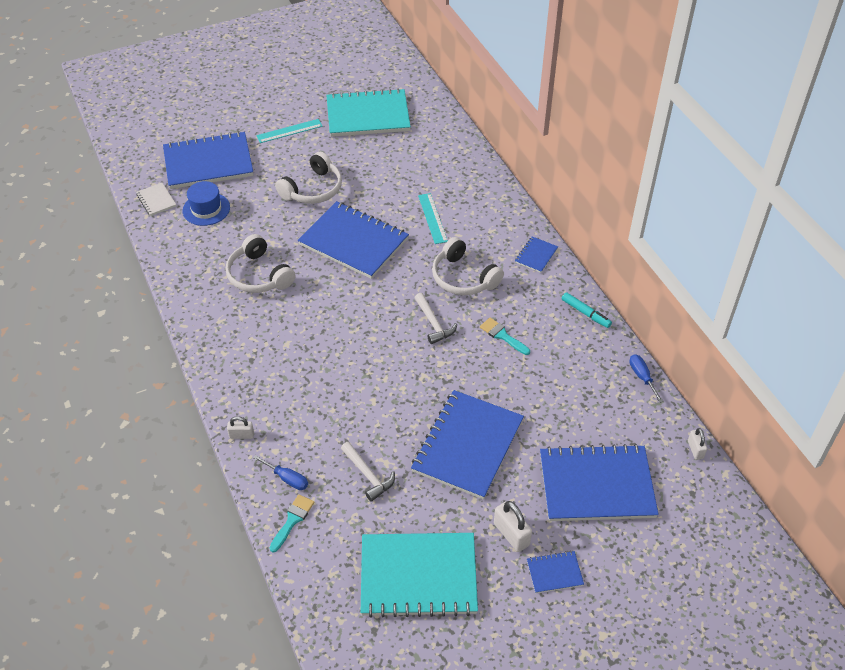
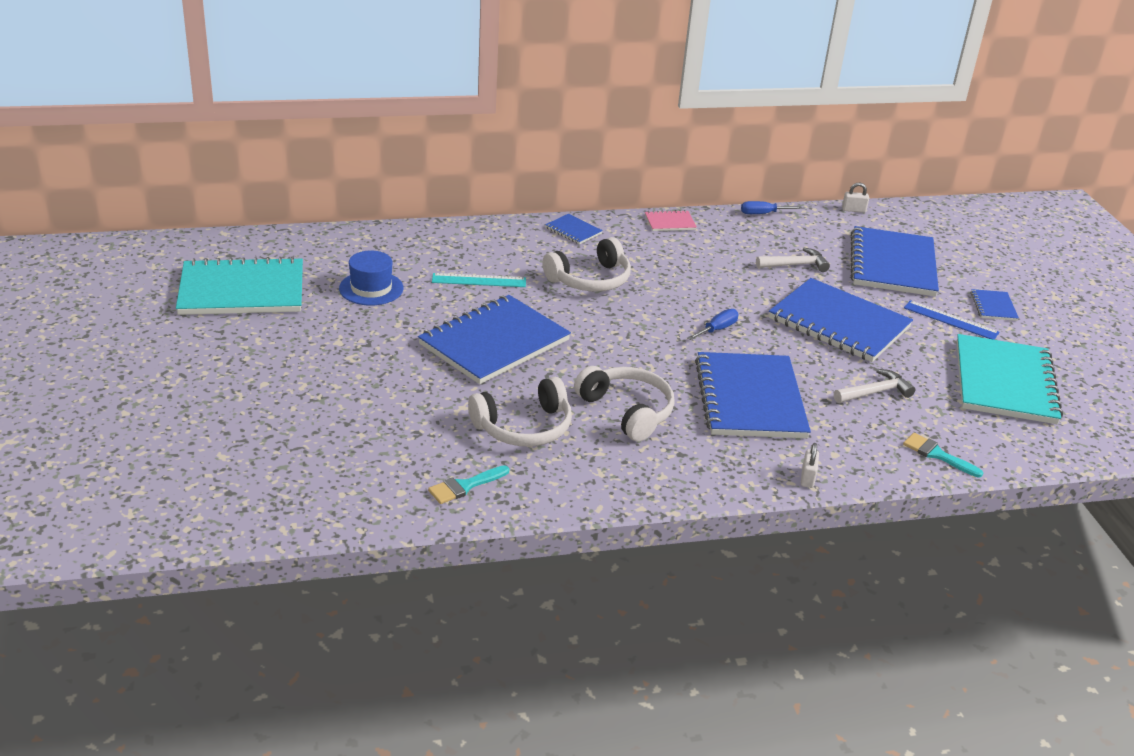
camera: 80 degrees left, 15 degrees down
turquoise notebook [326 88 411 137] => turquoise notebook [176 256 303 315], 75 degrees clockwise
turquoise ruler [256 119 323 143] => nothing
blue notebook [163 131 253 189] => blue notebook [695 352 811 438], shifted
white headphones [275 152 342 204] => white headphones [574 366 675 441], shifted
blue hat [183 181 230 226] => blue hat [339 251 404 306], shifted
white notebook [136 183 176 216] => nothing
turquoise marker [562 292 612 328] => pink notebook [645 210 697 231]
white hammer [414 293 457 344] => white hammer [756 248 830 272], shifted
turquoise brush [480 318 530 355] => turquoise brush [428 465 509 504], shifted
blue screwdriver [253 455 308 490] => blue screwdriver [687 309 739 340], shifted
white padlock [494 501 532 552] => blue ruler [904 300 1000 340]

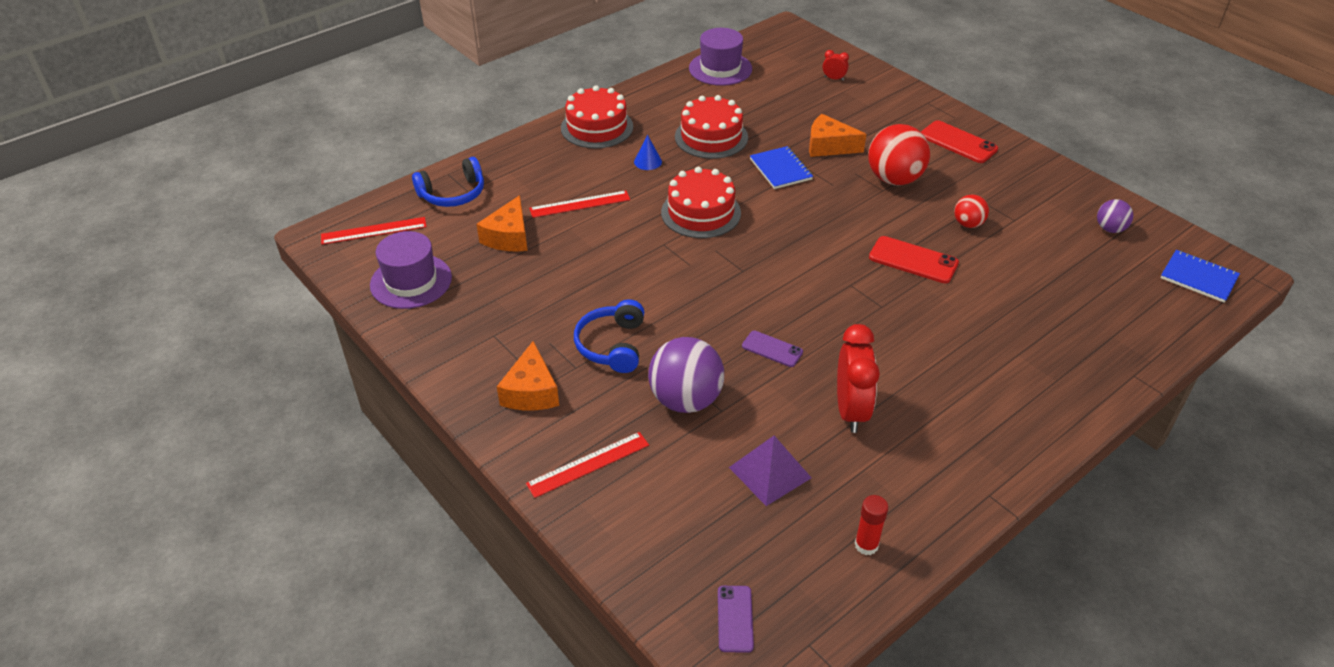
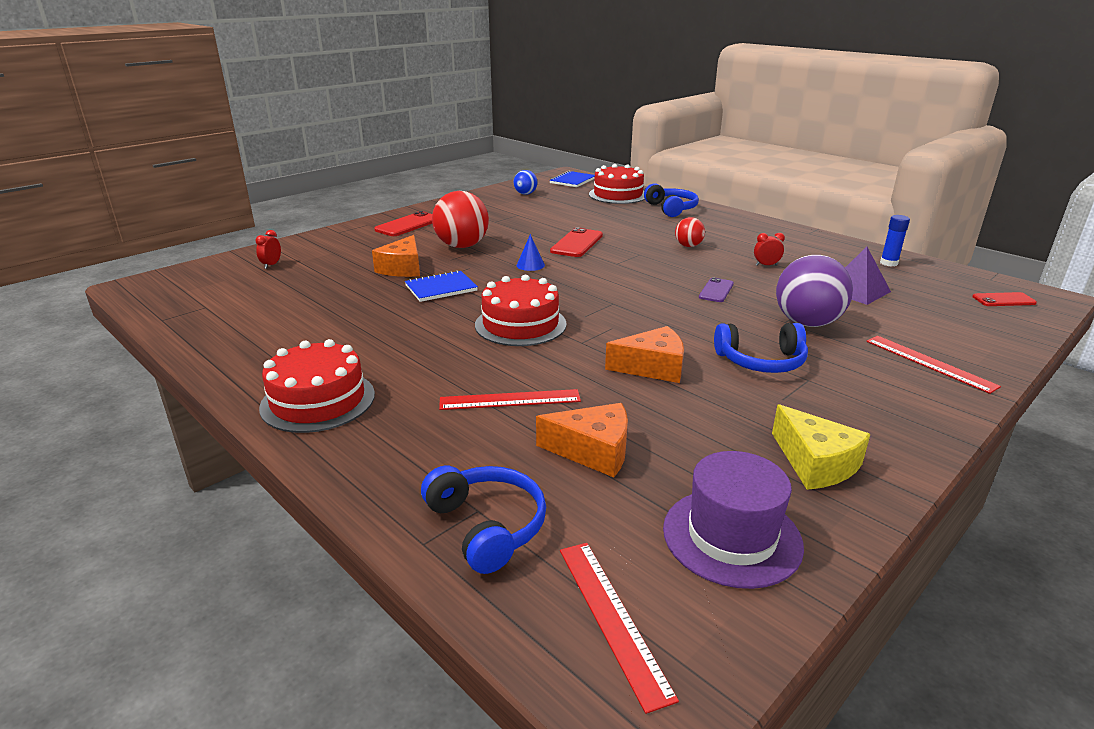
camera: 95 degrees left, 15 degrees down
purple hat [689 28 752 86] => nothing
red cake [675 95 748 159] => red cake [589 164 645 204], shifted
blue cone [634 135 662 170] => blue cone [516 234 545 271], shifted
red ruler [529 191 630 218] => red ruler [439 389 581 410], 75 degrees counterclockwise
red ball [954 194 989 228] => red ball [675 217 705 247], shifted
purple ball [1097 199 1133 233] => blue ball [514 170 537 195]
red clock [837 324 880 433] => red clock [754 233 785 266], x0.46
orange cheese [497 341 559 410] => orange cheese [605 326 684 383], shifted
red glue stick [855 495 889 555] => blue glue stick [880 215 910 267]
purple phone [718 586 754 653] => red phone [972 292 1037 306]
nothing => blue headphones [644 183 699 217]
nothing => yellow cheese [772 404 871 490]

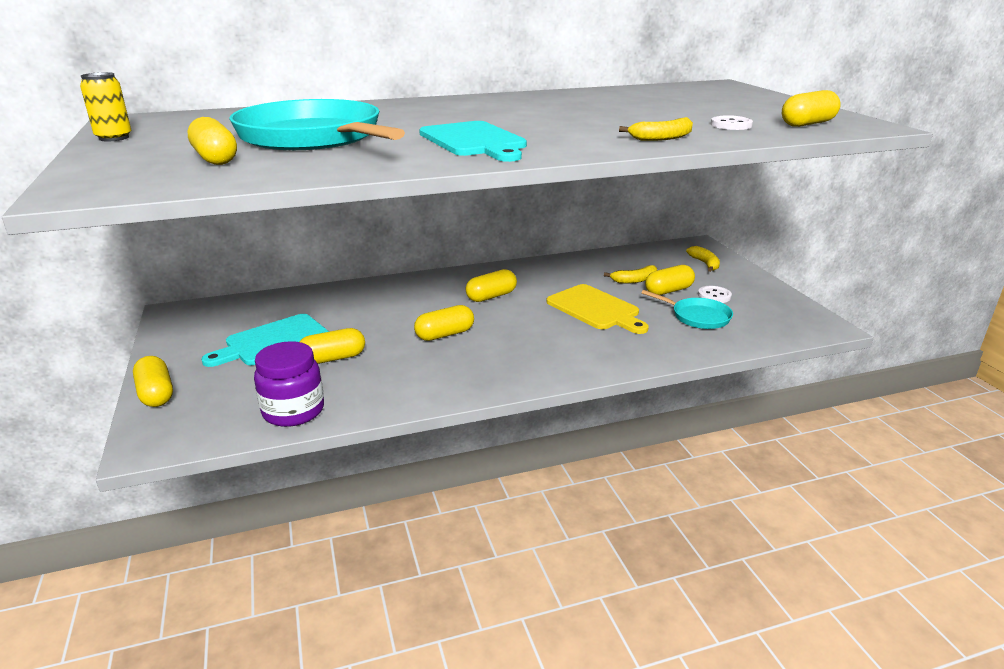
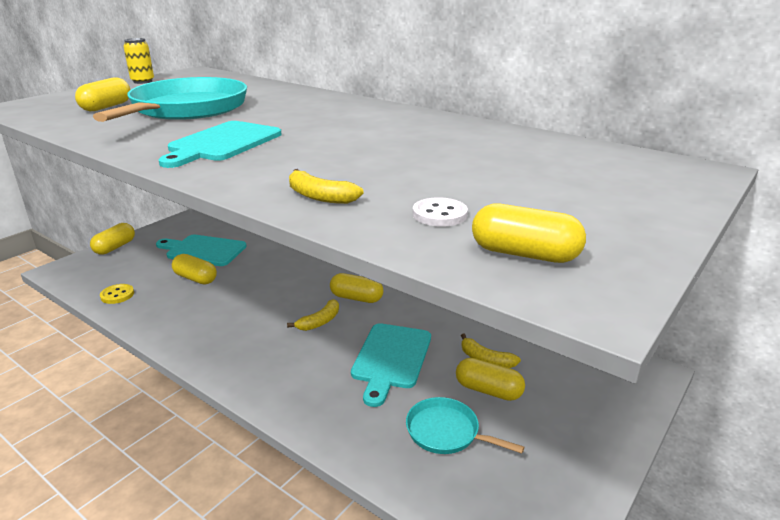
camera: 55 degrees right, 0 degrees up
yellow banana [686 246 720 272] => yellow banana [287 299 339 331], shifted
yellow cutting board [546 284 649 334] => turquoise cutting board [351 323 431 407]
white button [698 286 732 303] => nothing
turquoise pan [641 290 733 329] => turquoise pan [406 397 524 454], 120 degrees clockwise
yellow capsule [414 305 474 341] => nothing
purple jar [254 341 324 427] => yellow button [100 284 134 304]

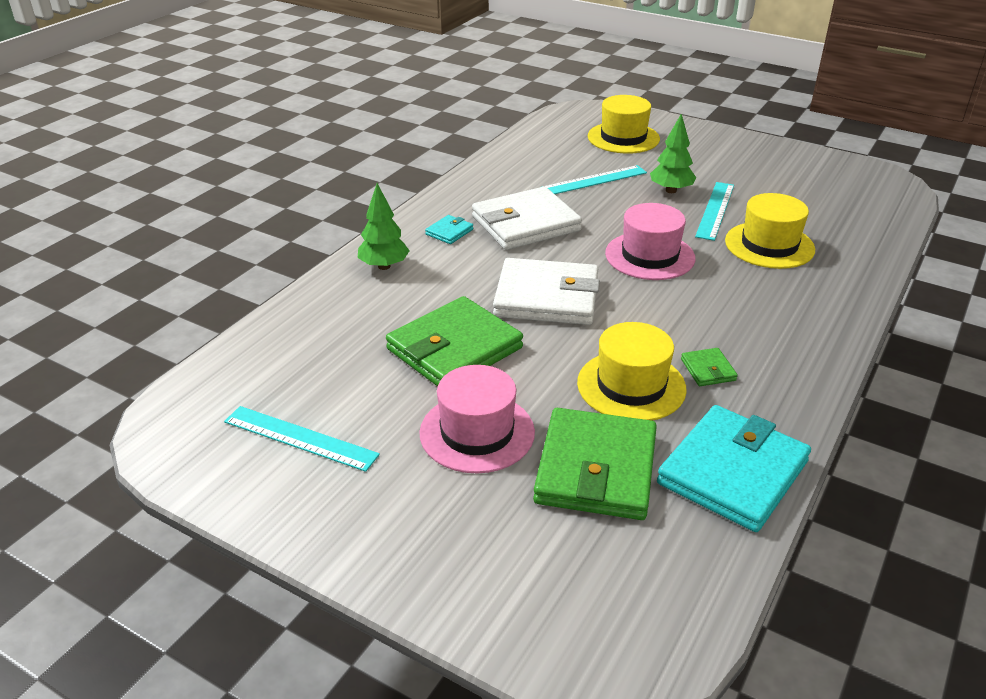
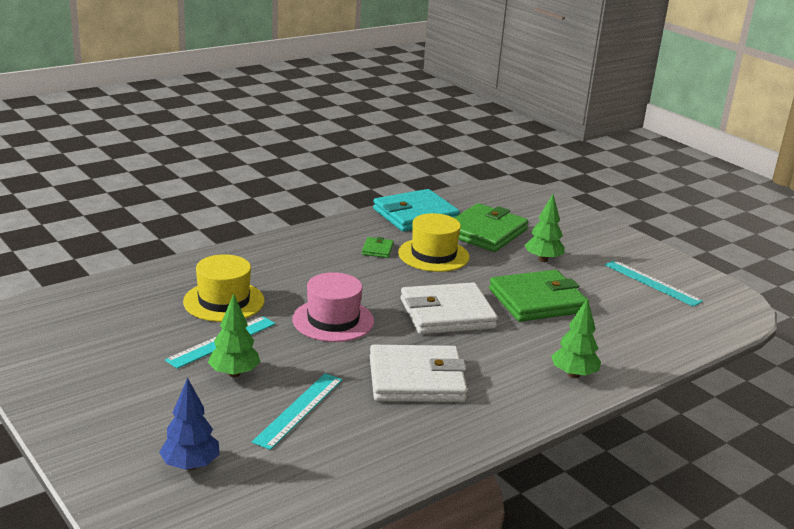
camera: 160 degrees left, 10 degrees down
yellow hat [588 95 660 154] => blue tree [159 377 220 470]
turquoise ruler [542 165 647 194] => turquoise ruler [252 373 342 450], 60 degrees counterclockwise
turquoise wallet [425 215 473 244] => nothing
white wallet [493 258 600 325] => white wallet [401 282 498 334], 45 degrees counterclockwise
pink hat [419 365 535 474] => green tree [524 194 565 262]

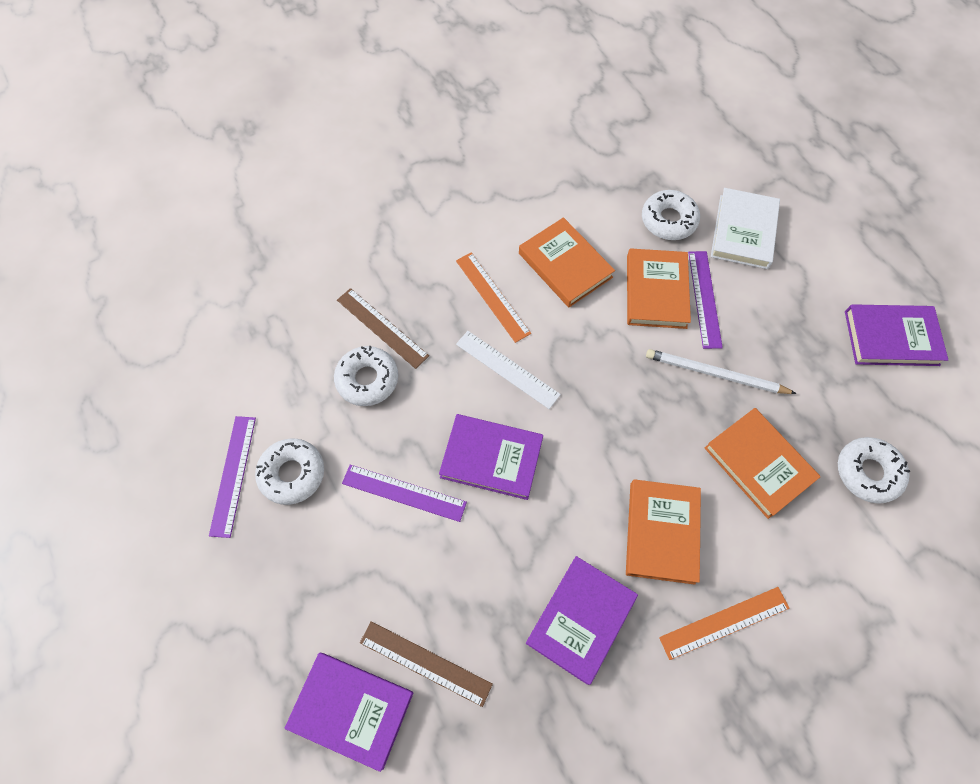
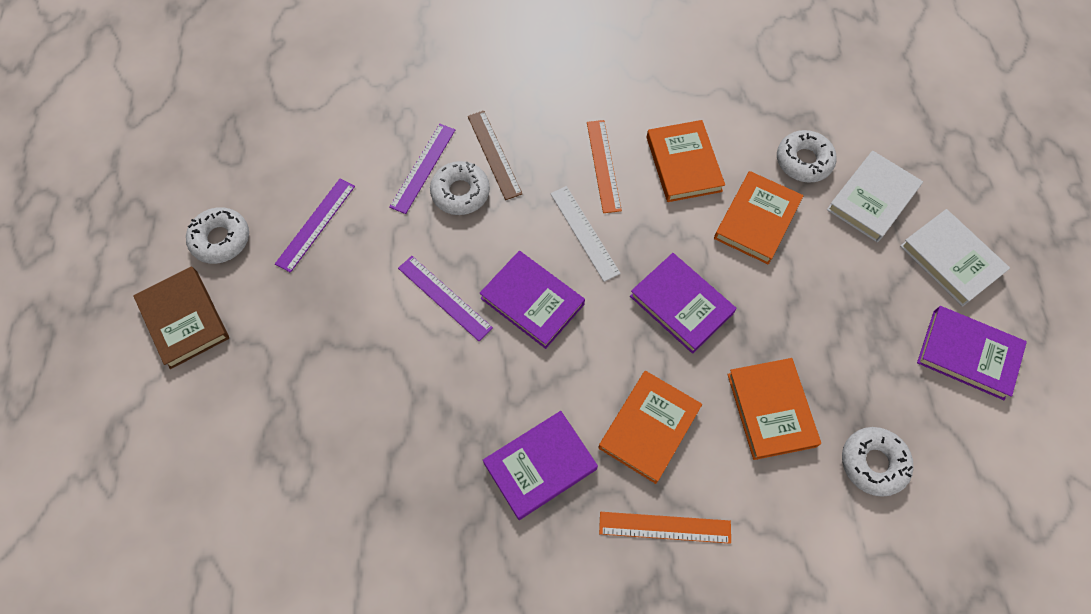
camera: 25 degrees right, 0 degrees up
purple ruler [688 251 723 349] => purple ruler [389 124 455 214], shifted
white pencil [646 349 797 394] => nothing
white donut [255 439 324 505] => white donut [186 207 249 264], shifted
brown ruler [360 621 493 707] => nothing
purple book [284 653 413 772] => purple book [630 253 737 354], shifted
nothing => white book [900 209 1010 307]
nothing => brown book [133 266 229 369]

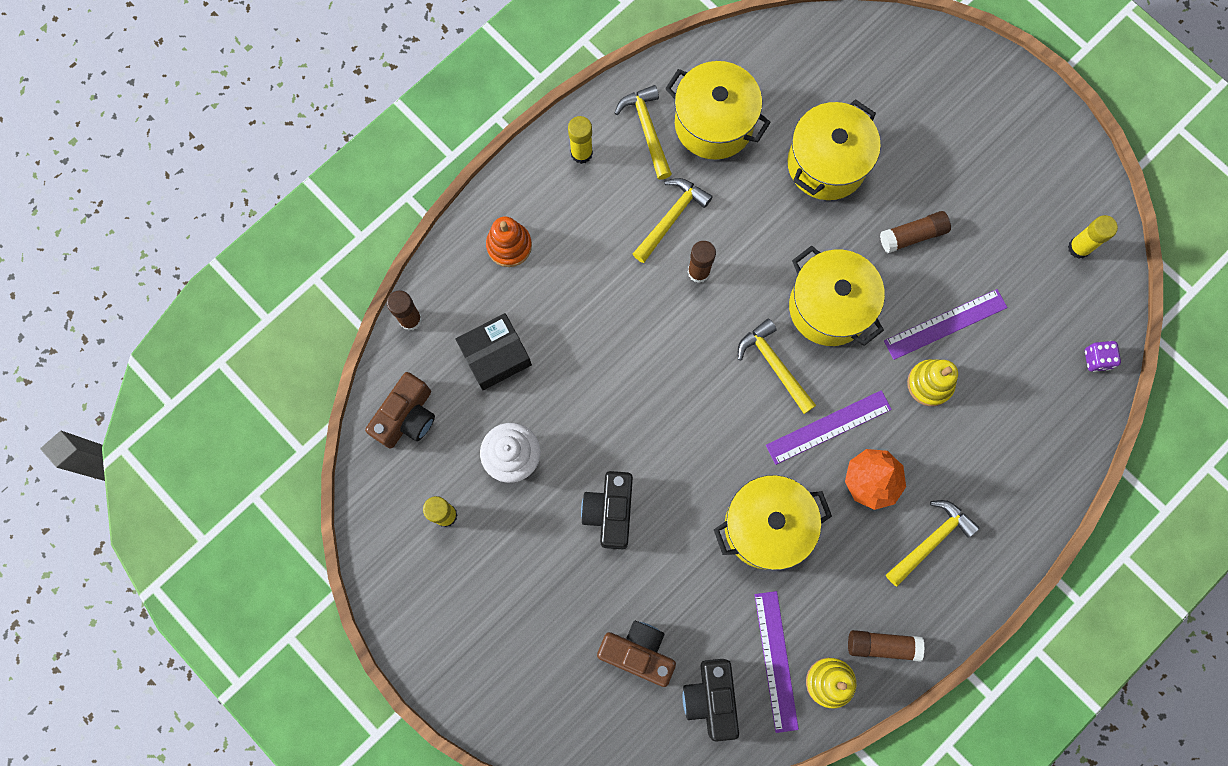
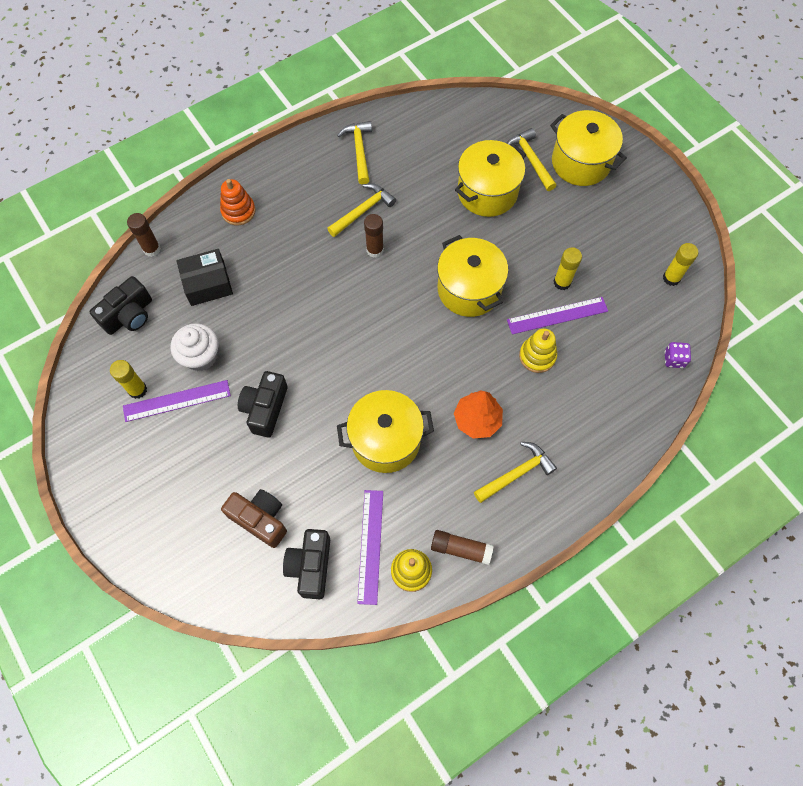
camera: 10 degrees right, 10 degrees down
yellow pot [665 61 771 160] => yellow pot [550 110 627 186], shifted
yellow glue stick [568 116 593 164] => yellow glue stick [554 247 582 290], shifted
brown glue stick [880 211 951 253] => nothing
yellow hammer [738 319 816 414] => yellow hammer [507 128 557 191], shifted
brown camera [365 372 435 448] => black camera [89 276 152 335]
purple ruler [766 390 892 465] => purple ruler [123 380 231 422], shifted

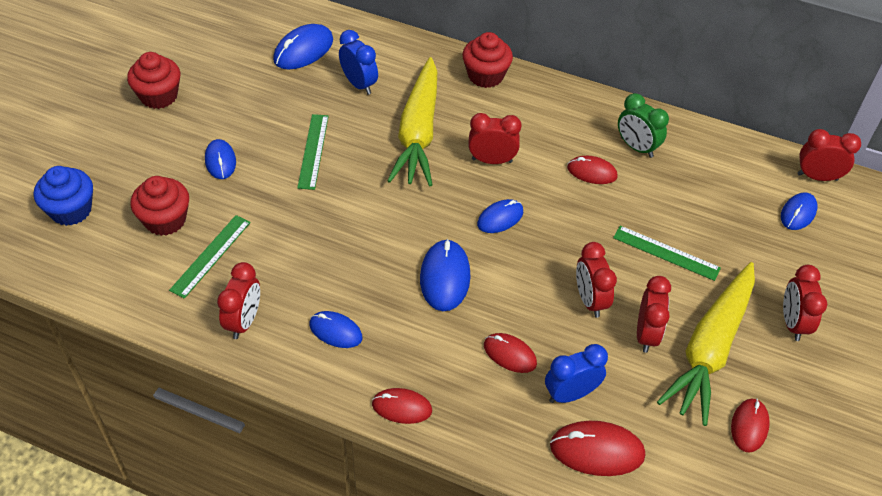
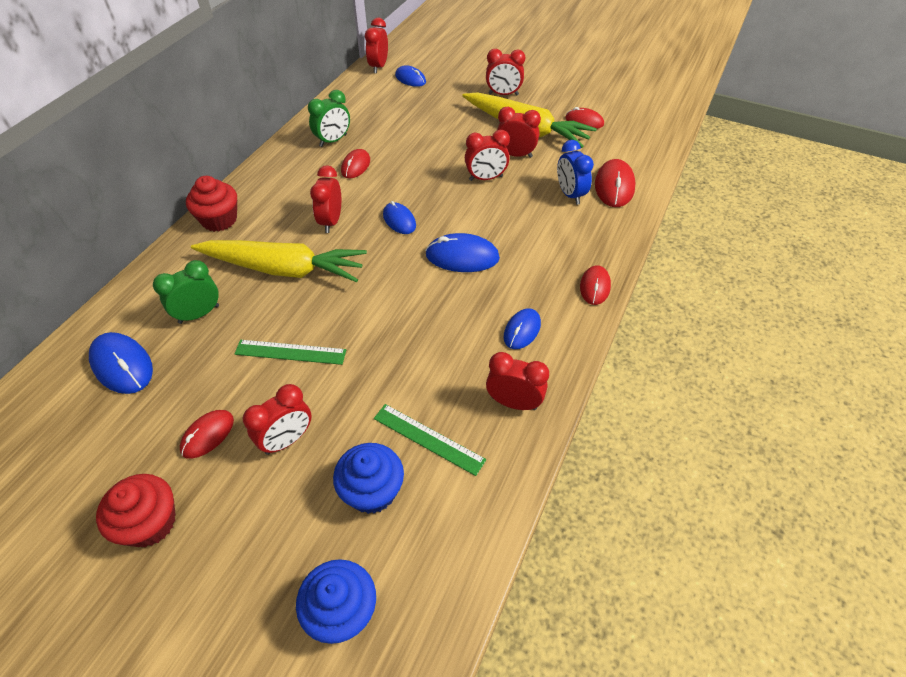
camera: 85 degrees left, 0 degrees up
blue clock [339 30 378 95] => green clock [153 260 219 324]
blue mouse [205 139 236 179] => red clock [243 384 311 455]
red cupcake [130 176 189 236] => blue cupcake [333 443 404 514]
green ruler [613 226 721 281] => nothing
red mouse [484 333 537 373] => red mouse [180 410 234 459], shifted

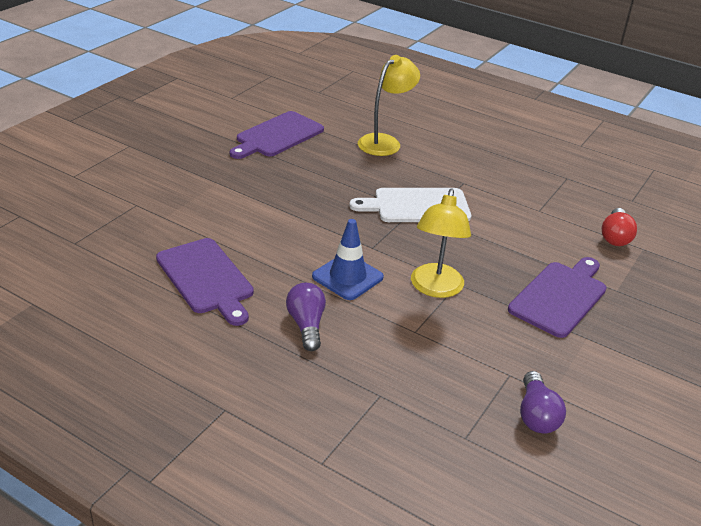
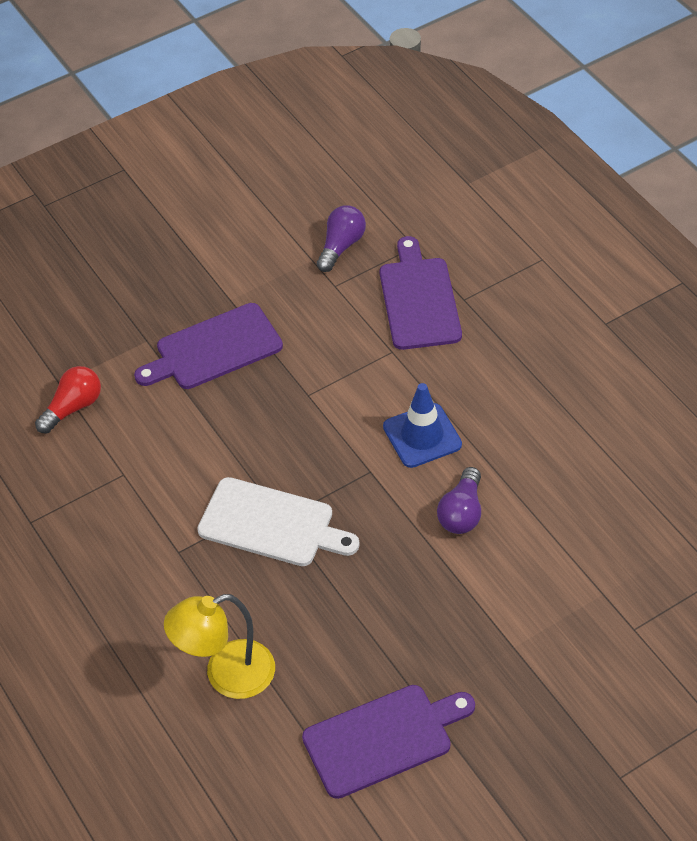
camera: 150 degrees left, 15 degrees up
yellow lamp [411 188 471 298] => nothing
purple cutting board [156 238 254 326] => purple cutting board [380 236 462 350], shifted
purple light bulb [286 283 326 351] => purple light bulb [437 467 481 534], shifted

